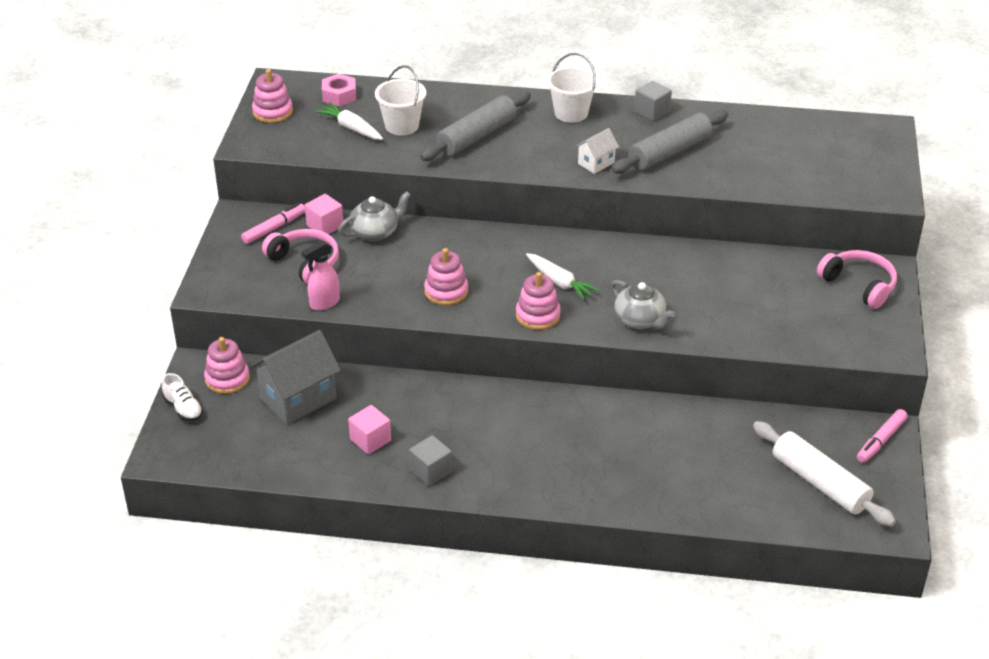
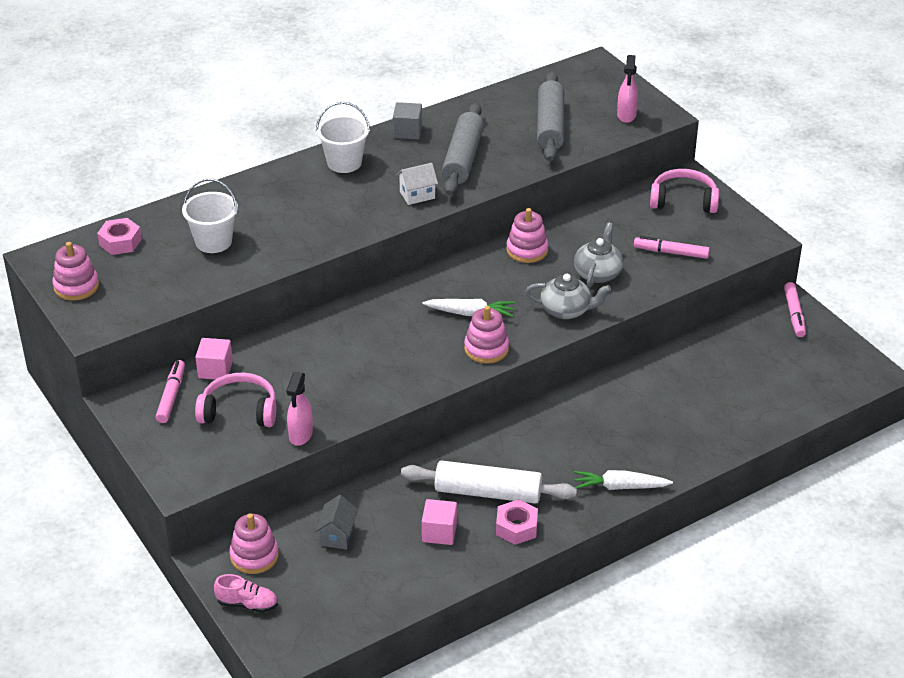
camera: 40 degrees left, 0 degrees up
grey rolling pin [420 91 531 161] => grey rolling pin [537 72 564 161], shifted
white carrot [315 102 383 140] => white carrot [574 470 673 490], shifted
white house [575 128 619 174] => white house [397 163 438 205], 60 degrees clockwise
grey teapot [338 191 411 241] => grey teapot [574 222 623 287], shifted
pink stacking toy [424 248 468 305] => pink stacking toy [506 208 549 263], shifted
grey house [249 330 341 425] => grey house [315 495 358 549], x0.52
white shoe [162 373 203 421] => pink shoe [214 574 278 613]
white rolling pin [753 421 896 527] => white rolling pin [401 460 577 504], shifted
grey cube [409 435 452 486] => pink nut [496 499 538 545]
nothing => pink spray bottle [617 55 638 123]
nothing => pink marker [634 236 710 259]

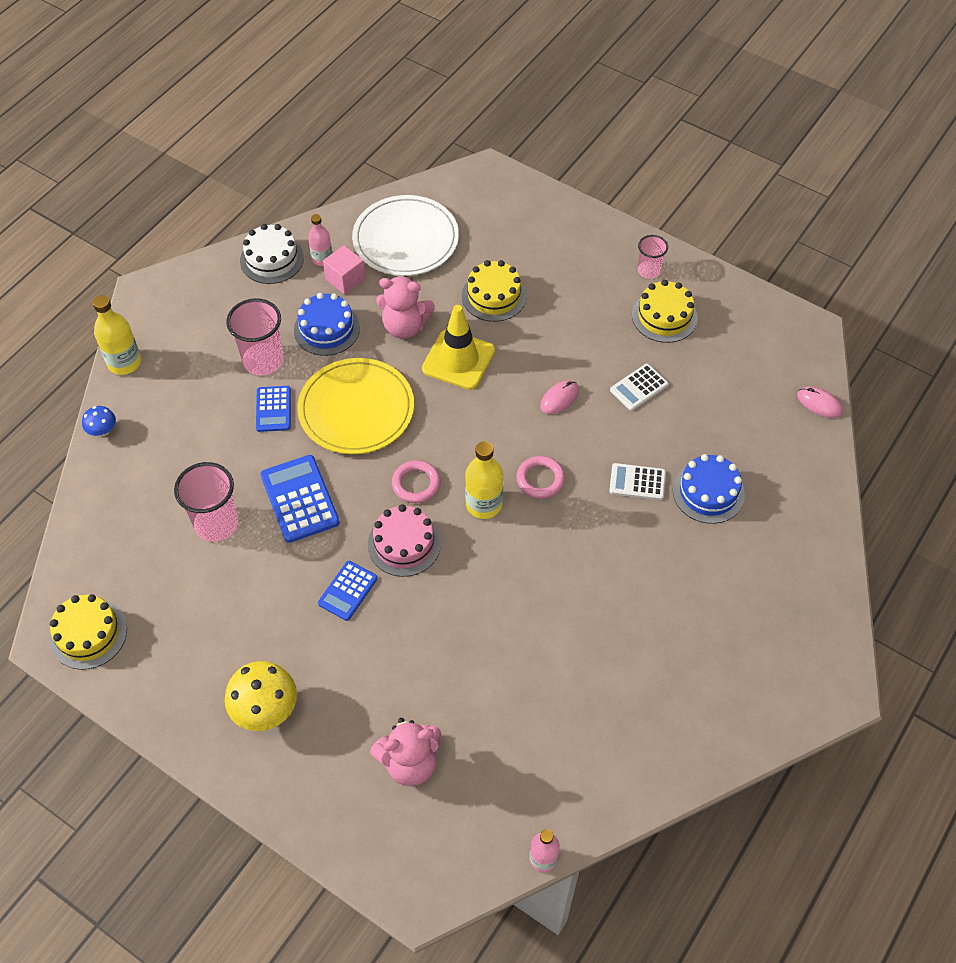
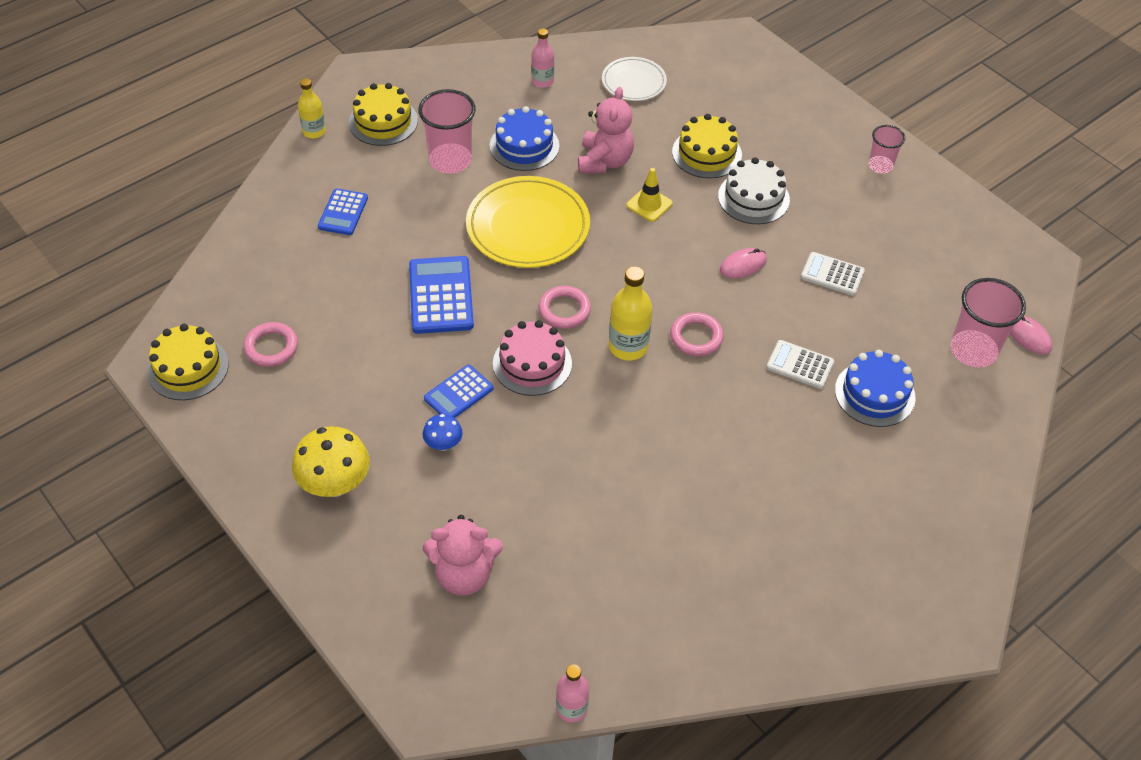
camera: 15 degrees right, 5 degrees down
white plate [352 195 459 276] => white plate [602 57 667 101], x0.57
white cake [240 224 304 284] => white cake [718 157 790 224], shifted
pink cube [323 245 366 295] => nothing
pink teddy bear [376 276 435 339] => pink teddy bear [578 87 634 174], 105 degrees counterclockwise
yellow cake [632 280 698 343] => yellow cake [349 83 418 146], shifted
yellow bottle [93 295 141 375] => yellow bottle [298 78 326 138], x0.65
yellow traffic cone [422 305 495 390] => yellow traffic cone [626 168 673 222], x0.56
white calculator [610 364 669 411] => white calculator [801 252 865 296], 45 degrees clockwise
blue calculator [256 386 291 432] => blue calculator [318 189 368 235], shifted
blue mushroom [82 406 116 437] => blue mushroom [423 414 463 451], shifted
pink cup [174 462 238 542] => pink cup [951 278 1026 368], shifted
nothing => pink ring [243 322 298 367]

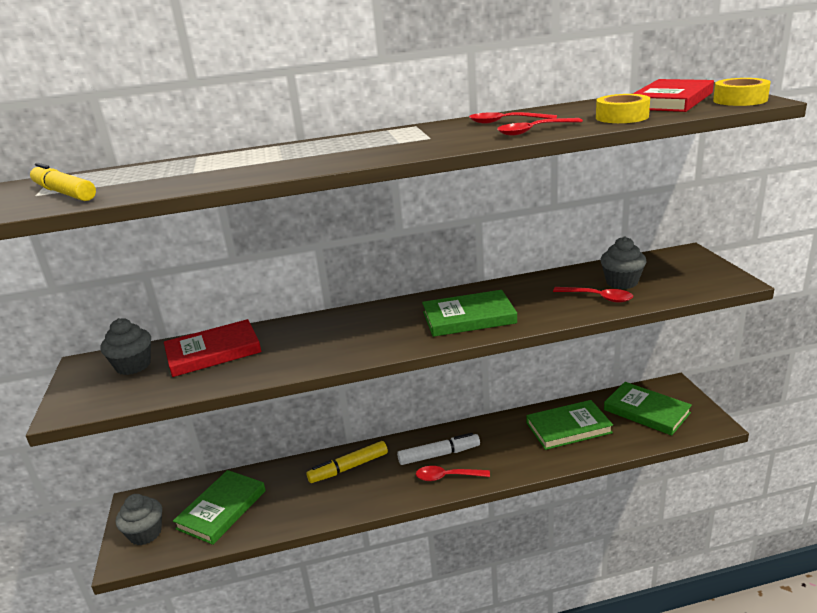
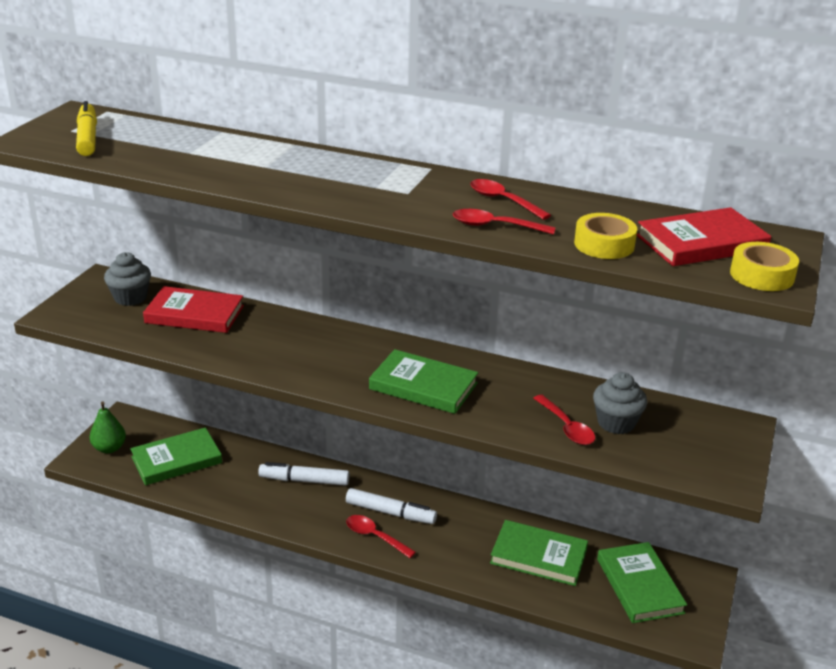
camera: 30 degrees right, 5 degrees up
yellow marker [307 441 388 483] => white marker [258 462 349 486]
grey cupcake [116 494 162 545] => green pear [90 402 126 453]

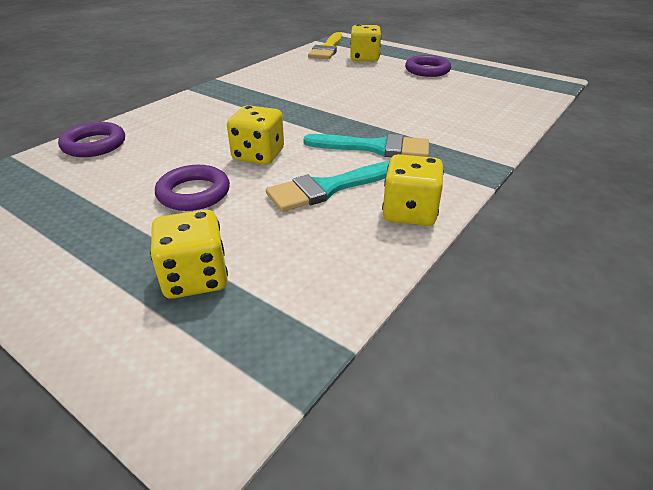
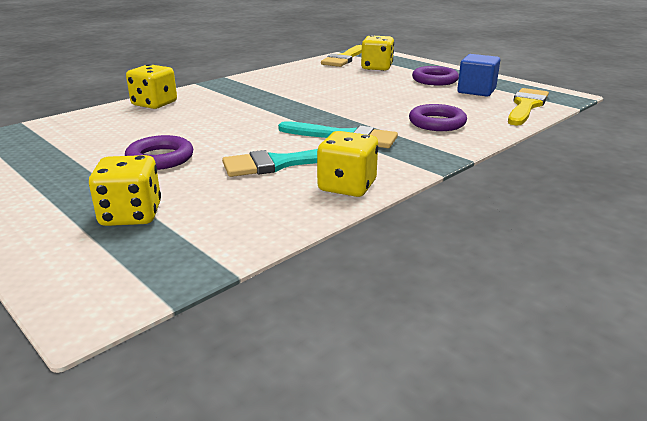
camera: 10 degrees right, 10 degrees down
yellow dice [227 105 284 165] => yellow dice [126 64 177 109], shifted
purple ring [58 122 125 157] => purple ring [409 104 467 131], shifted
nothing => blue cube [457 54 500 97]
nothing => yellow brush [508 88 549 126]

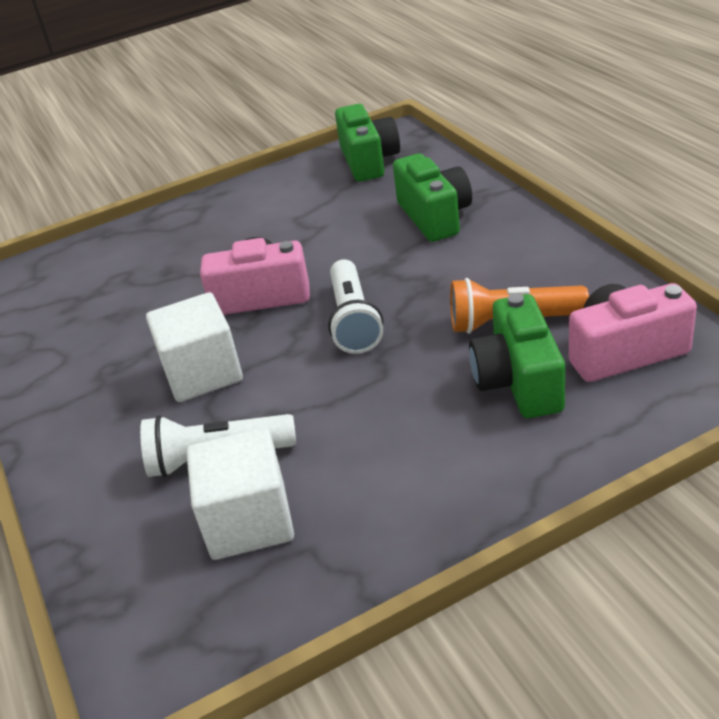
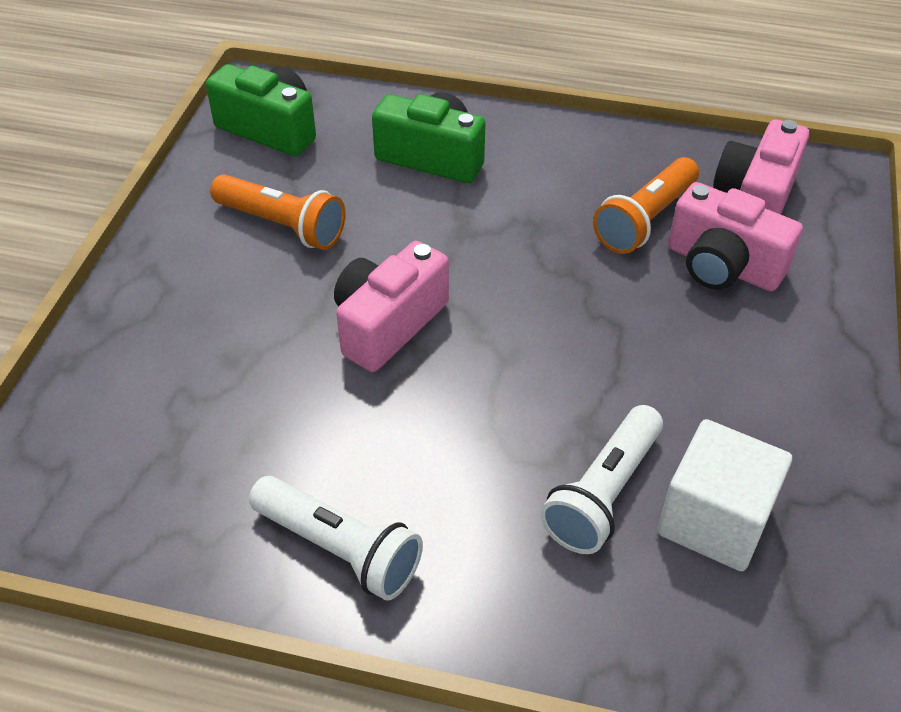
camera: 55 degrees left, 10 degrees up
white flashlight [328 259 383 354] => white flashlight [249 476 423 601], shifted
white cube [146 292 243 402] => nothing
green camera [469 294 565 418] => pink camera [668 182 803 291]
nothing => orange flashlight [210 174 346 250]

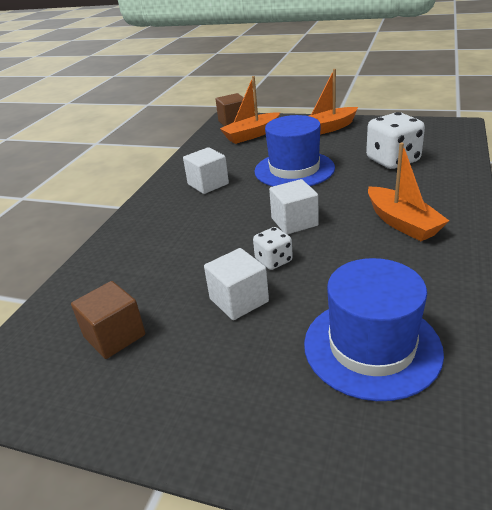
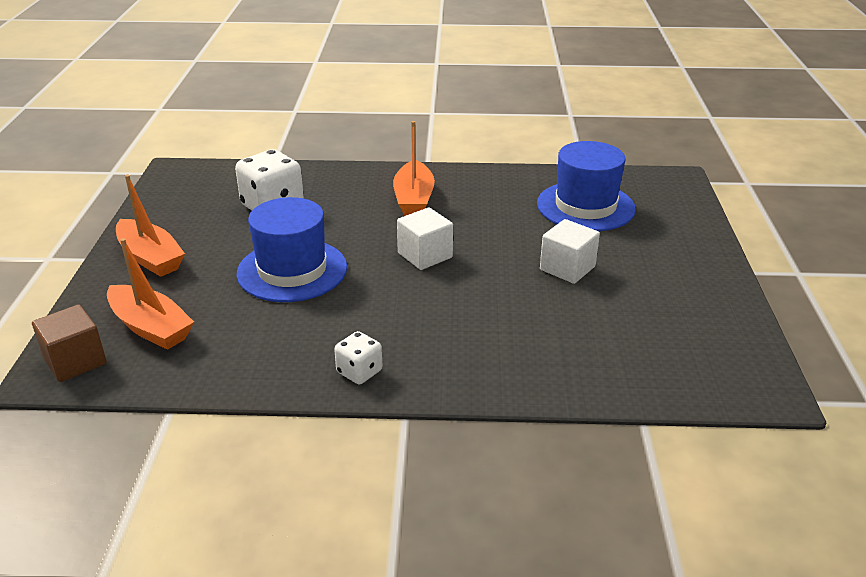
camera: 110 degrees left, 0 degrees up
orange boat [368 143 449 241] => orange boat [393 121 435 216], 135 degrees clockwise
white cube [183 147 229 194] => nothing
white dice [253 227 293 270] => white dice [334 331 382 384], shifted
brown cube [71 281 145 359] => nothing

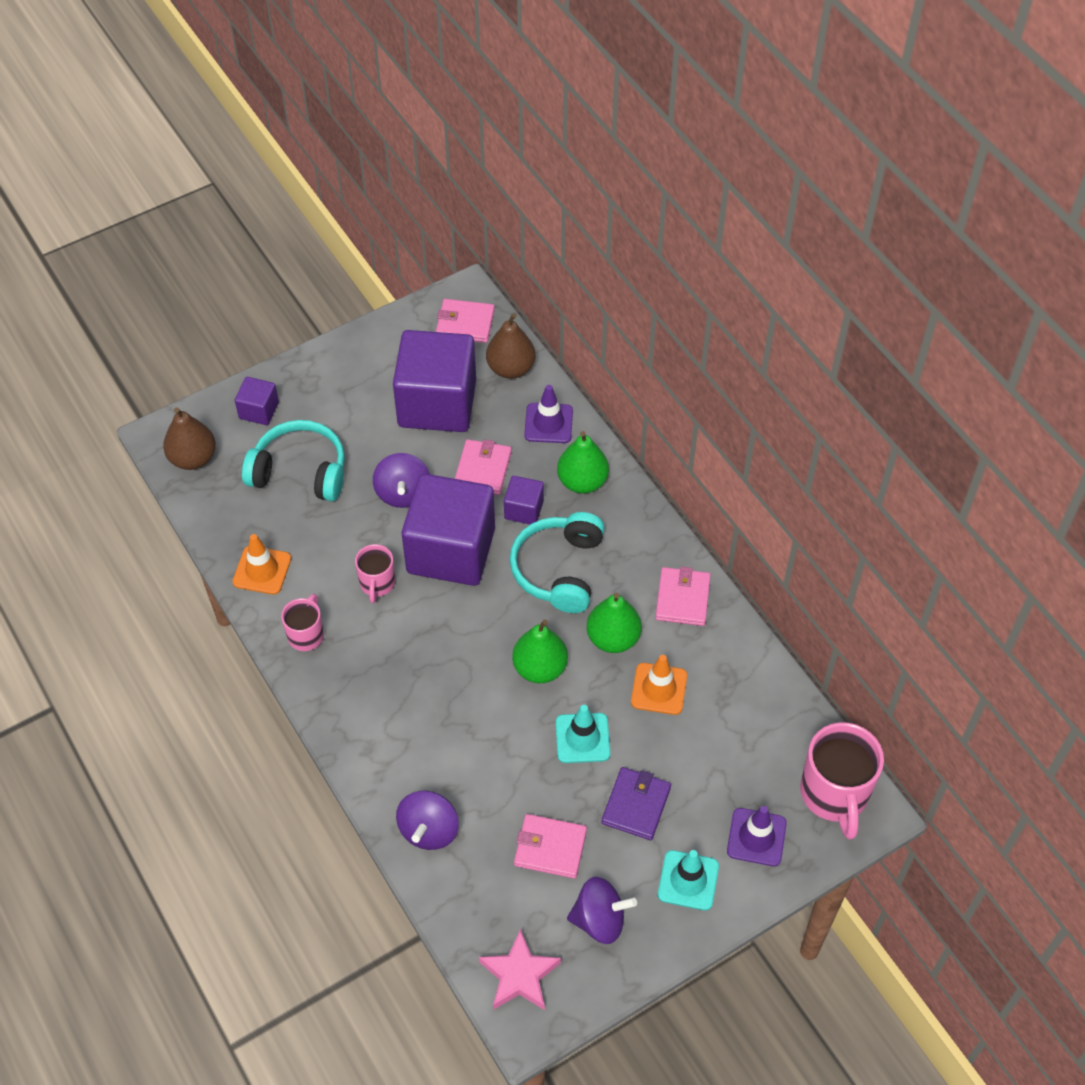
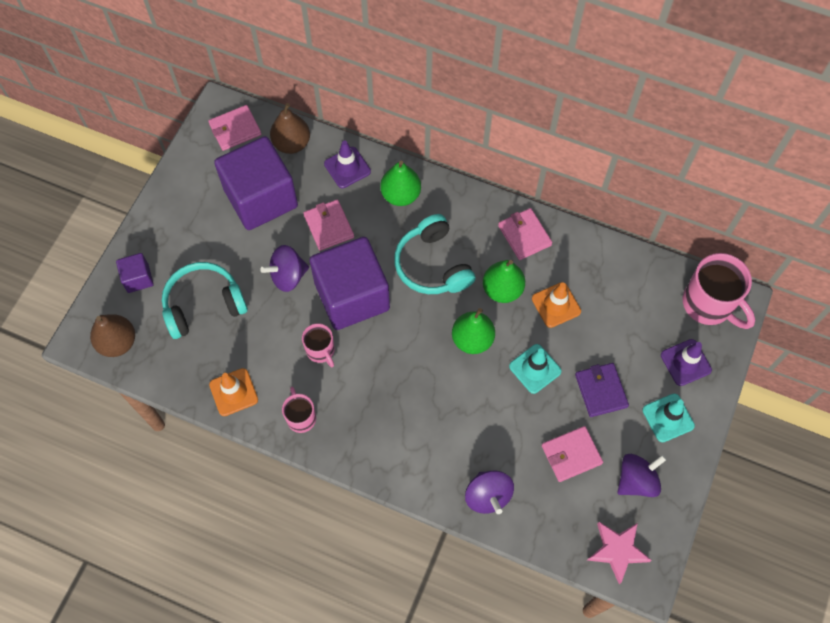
camera: 35 degrees left, 10 degrees up
purple spinning top [373 453 430 508] => purple spinning top [260 245 309 292], 105 degrees clockwise
purple cube [504 476 544 524] => nothing

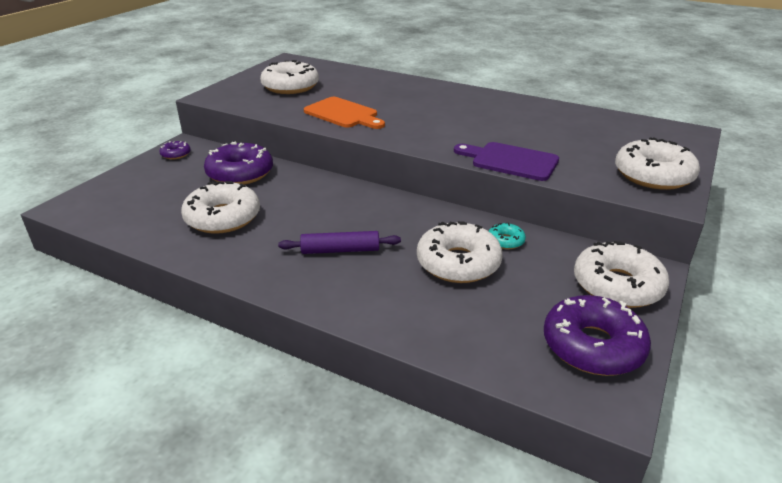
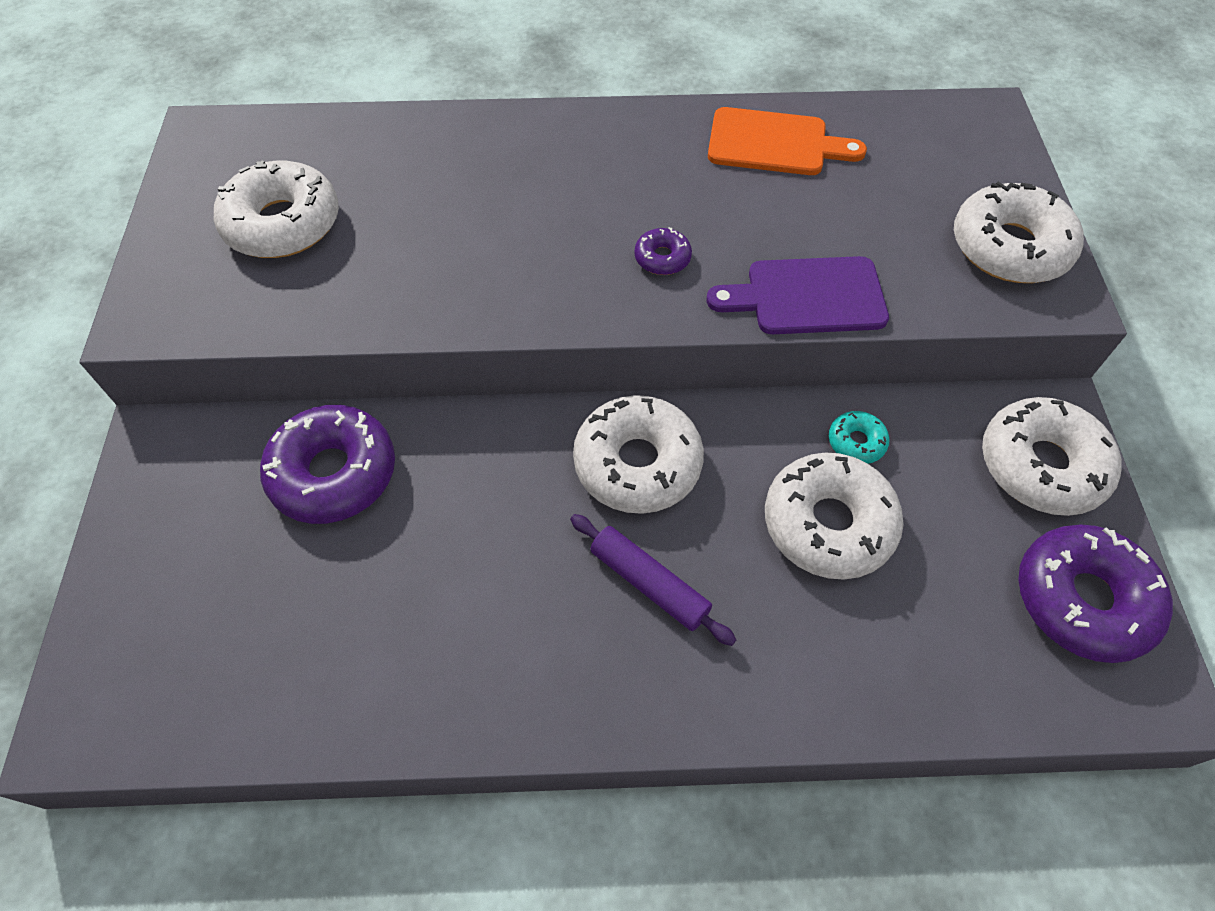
camera: 30 degrees left, 25 degrees up
orange cutting board [304 97 385 129] => orange cutting board [708 107 867 175], shifted
purple donut [160 141 191 159] => purple donut [634 227 692 275], shifted
white donut [181 181 260 234] => white donut [573 395 704 514], shifted
purple rolling pin [278 231 401 254] => purple rolling pin [570 514 736 646], 75 degrees clockwise

